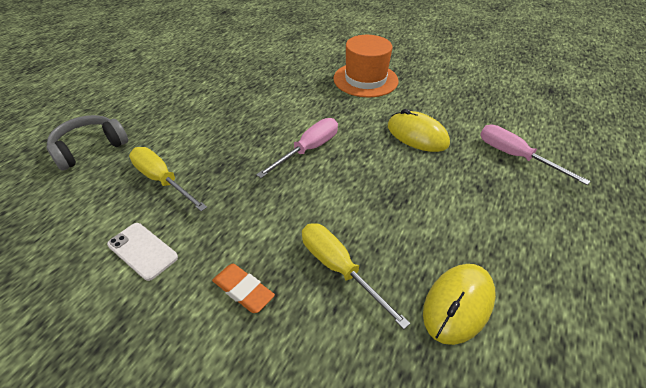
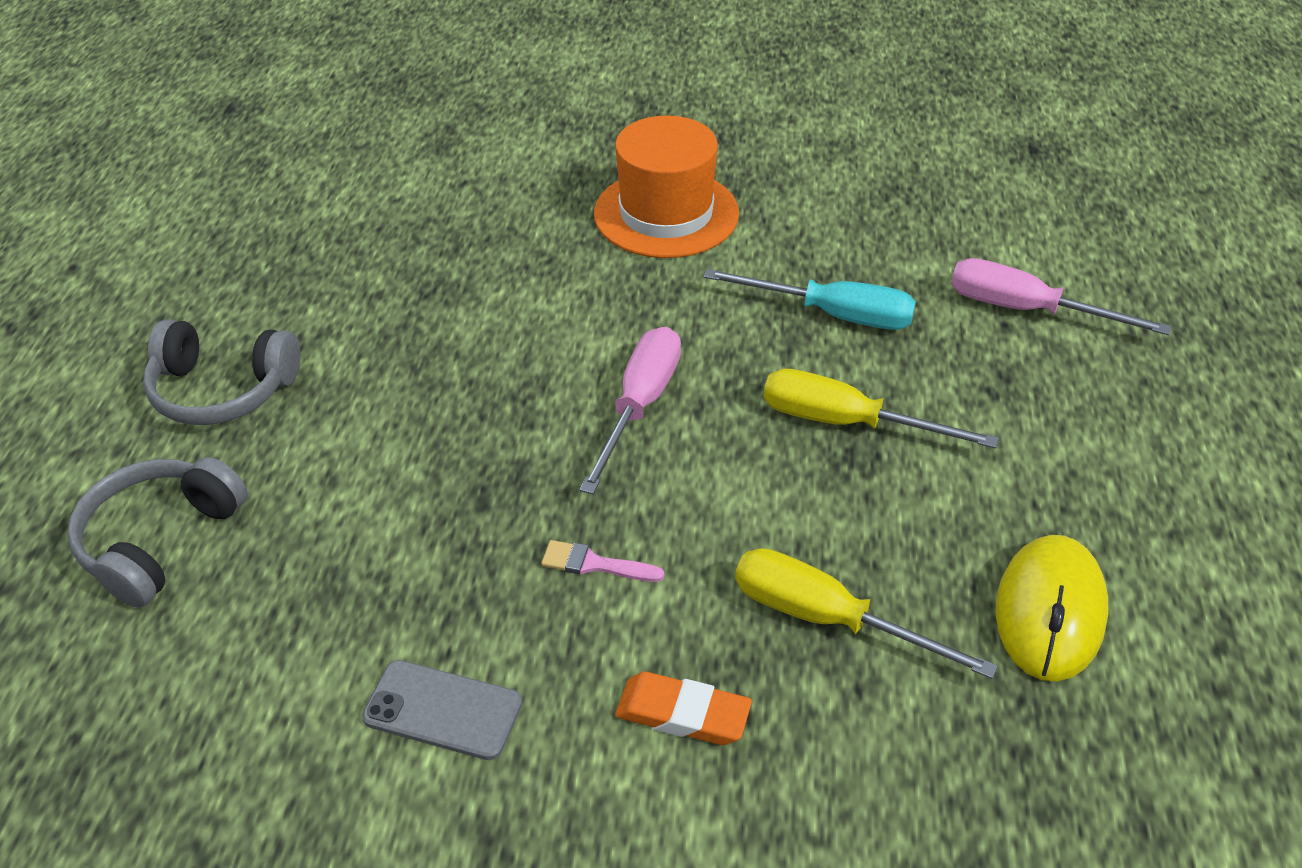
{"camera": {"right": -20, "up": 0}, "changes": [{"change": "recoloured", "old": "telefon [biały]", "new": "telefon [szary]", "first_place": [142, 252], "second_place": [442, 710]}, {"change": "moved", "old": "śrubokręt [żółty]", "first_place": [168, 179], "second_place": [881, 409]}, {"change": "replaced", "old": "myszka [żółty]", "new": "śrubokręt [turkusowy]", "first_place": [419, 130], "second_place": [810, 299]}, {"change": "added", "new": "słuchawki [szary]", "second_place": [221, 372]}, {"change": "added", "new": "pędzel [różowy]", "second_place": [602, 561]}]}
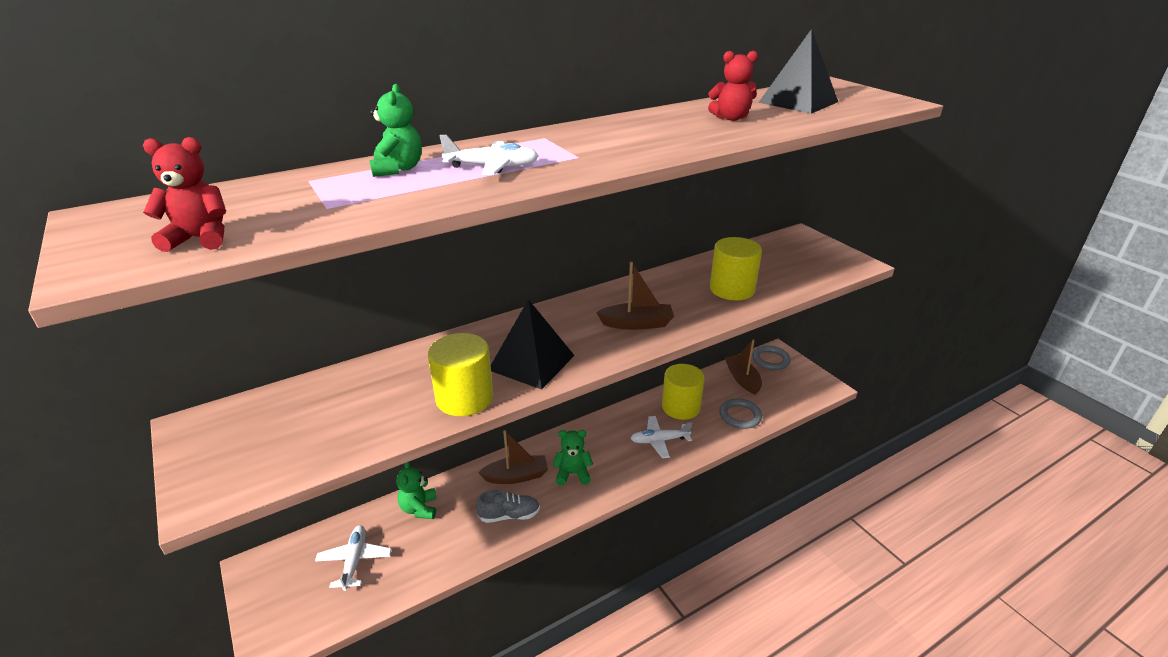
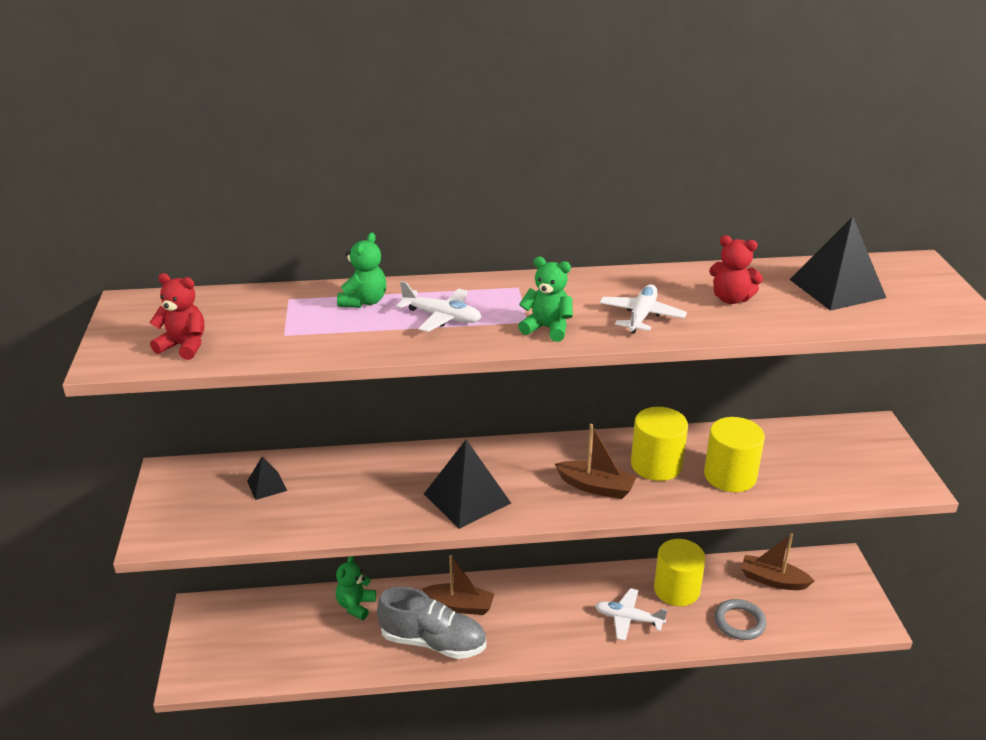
{"camera": {"right": 25, "up": 0}, "changes": [{"change": "moved", "old": "samolot [biały]", "first_place": [353, 558], "second_place": [643, 309]}, {"change": "moved", "old": "walec [żółty]", "first_place": [460, 374], "second_place": [659, 444]}, {"change": "resized", "old": "but [szary]", "first_place": [508, 506], "second_place": [431, 623], "factor": 1.73}, {"change": "moved", "old": "miś [zielony]", "first_place": [573, 457], "second_place": [545, 299]}, {"change": "turned", "old": "łódka [brązowy]", "first_place": [743, 367], "second_place": [777, 561], "degrees": -75}, {"change": "removed", "old": "pierścień [szary]", "first_place": [771, 357]}, {"change": "added", "new": "piramida [czarny]", "second_place": [267, 478]}]}
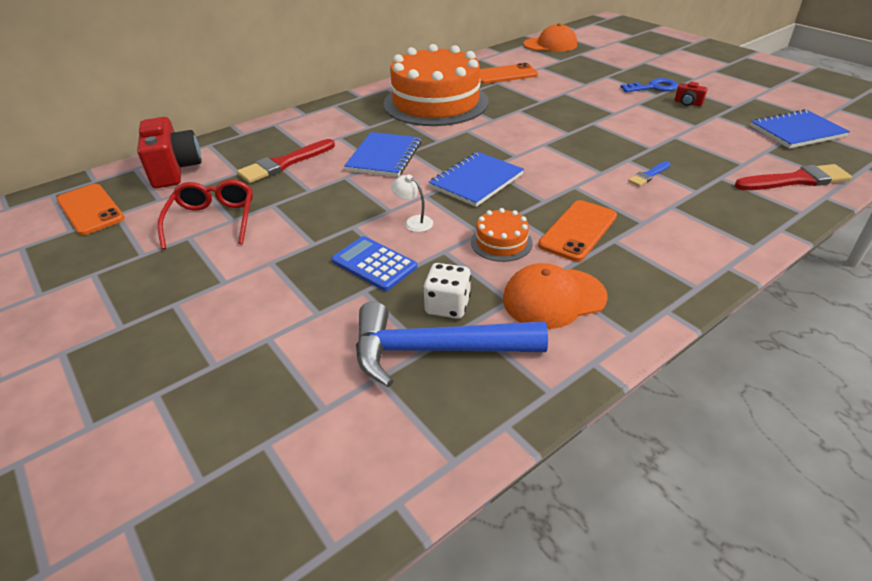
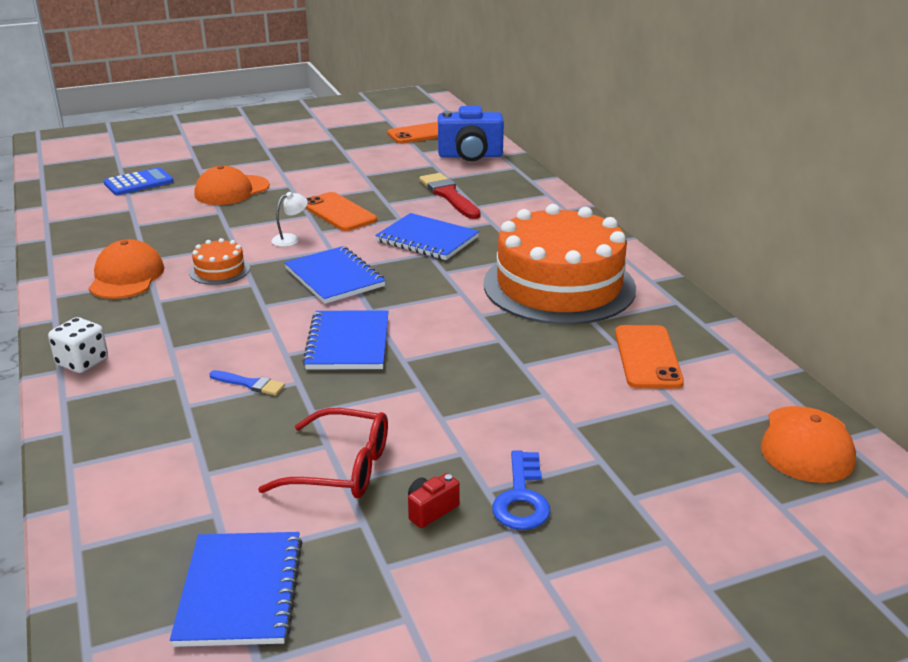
{"camera": {"right": 105, "up": -10}, "changes": [{"change": "recoloured", "old": "aparat fotograficzny [czerwony]", "new": "aparat fotograficzny [niebieski]", "first_place": [169, 152], "second_place": [471, 133]}, {"change": "moved", "old": "okulary [czerwony]", "first_place": [205, 214], "second_place": [323, 453]}, {"change": "moved", "old": "kalkulator [niebieski]", "first_place": [374, 263], "second_place": [139, 181]}, {"change": "removed", "old": "młotek [niebieski]", "first_place": [452, 344]}, {"change": "moved", "old": "kostka do gry [biały]", "first_place": [447, 291], "second_place": [78, 345]}, {"change": "moved", "old": "telefon [pomarańczowy]", "first_place": [577, 230], "second_place": [341, 211]}, {"change": "turned", "old": "pędzel [niebieski]", "first_place": [649, 173], "second_place": [247, 382], "degrees": 135}, {"change": "removed", "old": "pędzel [czerwony]", "first_place": [793, 177]}, {"change": "added", "new": "czapka [pomarańczowy]", "second_place": [232, 185]}, {"change": "added", "new": "zeszyt [niebieski]", "second_place": [345, 340]}]}
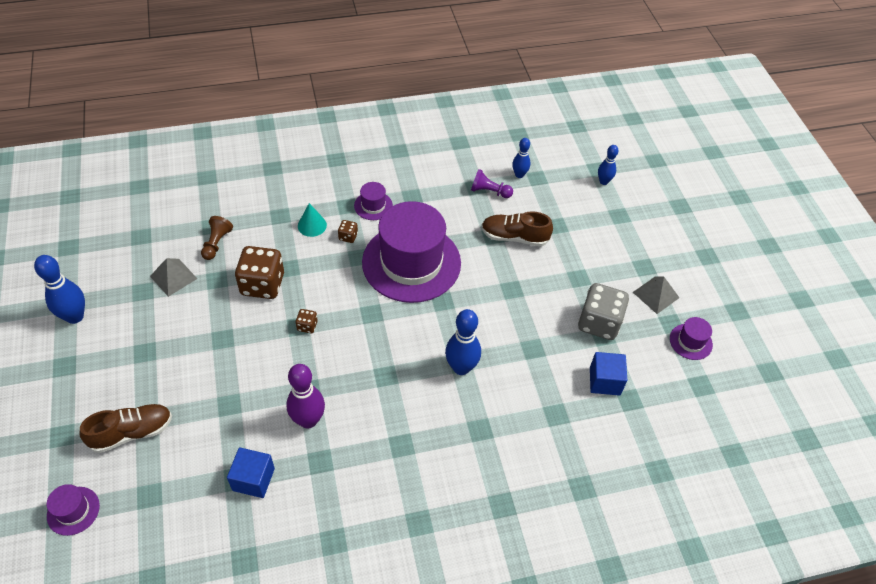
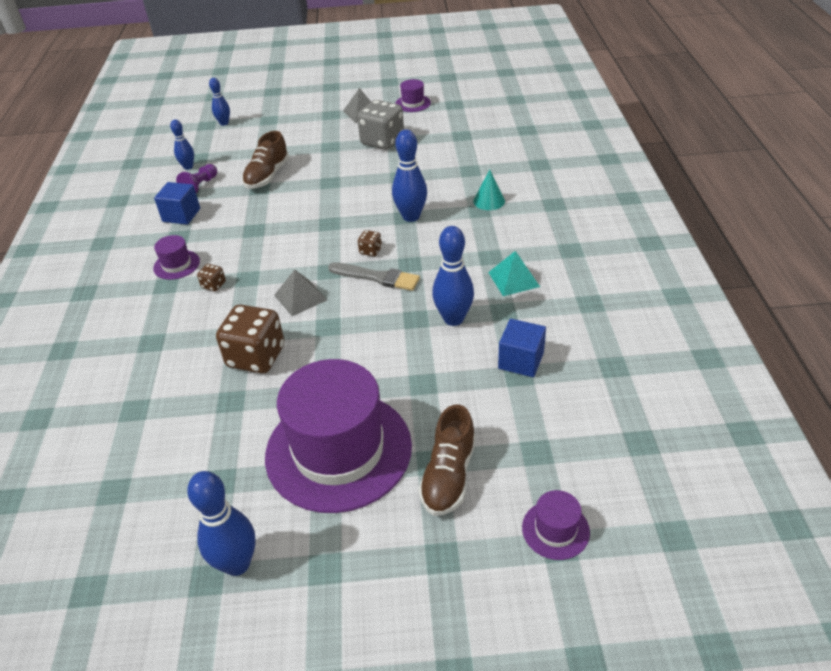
{"camera": {"right": -75, "up": -10}, "changes": [{"change": "turned", "old": "but [brązowy]", "first_place": [126, 428], "second_place": [447, 460], "degrees": -150}, {"change": "moved", "old": "piramida [szary]", "first_place": [173, 277], "second_place": [300, 293]}, {"change": "removed", "old": "pionek [brązowy]", "first_place": [217, 238]}, {"change": "recoloured", "old": "kręgiel [fioletowy]", "new": "kręgiel [niebieski]", "first_place": [305, 396], "second_place": [453, 276]}, {"change": "moved", "old": "kostka do gry [brązowy]", "first_place": [306, 321], "second_place": [370, 243]}, {"change": "moved", "old": "stożek [turkusowy]", "first_place": [312, 220], "second_place": [489, 190]}, {"change": "moved", "old": "kapelusz [fioletowy]", "first_place": [411, 252], "second_place": [338, 436]}, {"change": "moved", "old": "sześcian [niebieski]", "first_place": [608, 374], "second_place": [177, 203]}, {"change": "added", "new": "pędzel [szary]", "second_place": [374, 276]}, {"change": "added", "new": "piramida [turkusowy]", "second_place": [514, 273]}]}
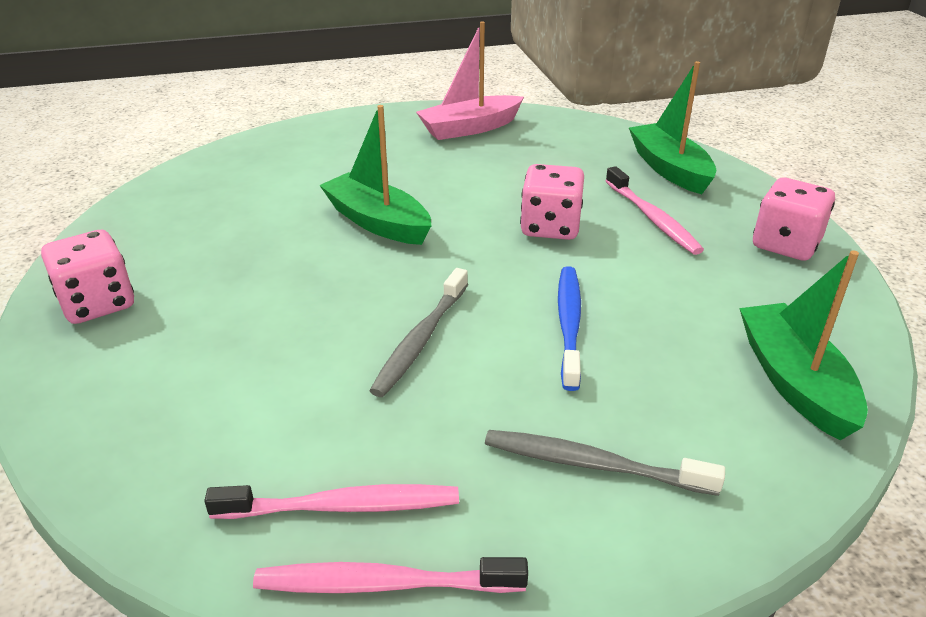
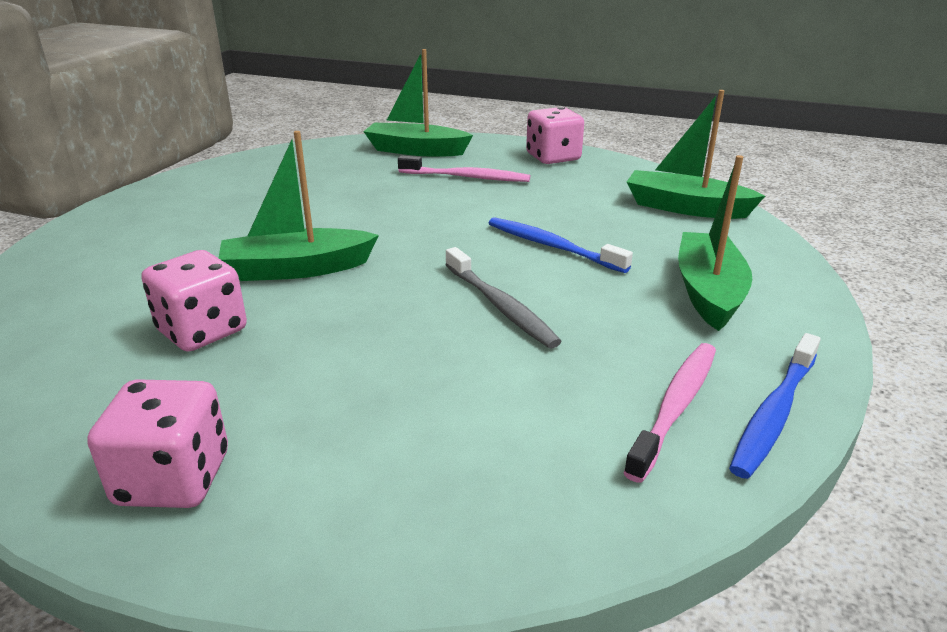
{"camera": {"right": -55, "up": -5}, "changes": [{"change": "recoloured", "old": "szczoteczka do zębów [różowy]", "new": "szczoteczka do zębów [niebieski]", "first_place": [390, 575], "second_place": [775, 406]}, {"change": "removed", "old": "łódka [różowy]", "first_place": [470, 80]}, {"change": "replaced", "old": "szczoteczka do zębów [szary]", "new": "łódka [zielony]", "first_place": [605, 463], "second_place": [715, 243]}, {"change": "moved", "old": "kostka do gry [różowy]", "first_place": [552, 202], "second_place": [194, 301]}]}
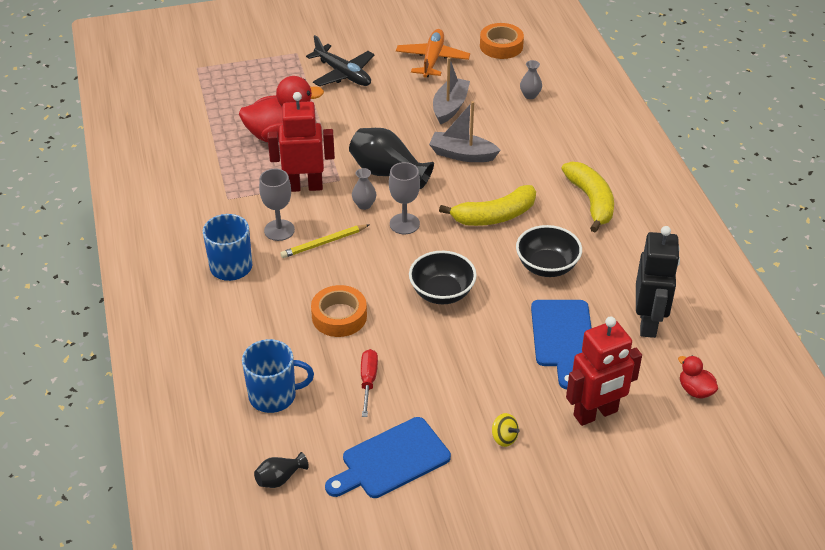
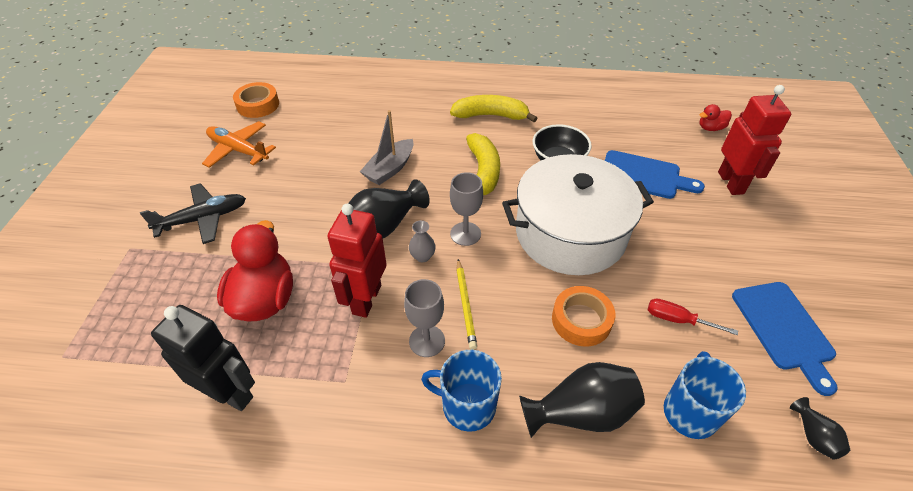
{"camera": {"right": -70, "up": 5}, "changes": [{"change": "replaced", "old": "miska [czarny]", "new": "garnek [biały]", "first_place": [443, 277], "second_place": [578, 214]}, {"change": "removed", "old": "łódka [szary]", "first_place": [451, 91]}, {"change": "removed", "old": "bączek [żółty]", "first_place": [506, 430]}, {"change": "removed", "old": "wazon [szary]", "first_place": [531, 79]}, {"change": "moved", "old": "robot [czarny]", "first_place": [658, 282], "second_place": [203, 358]}, {"change": "added", "new": "wazon [czarny]", "second_place": [582, 400]}]}
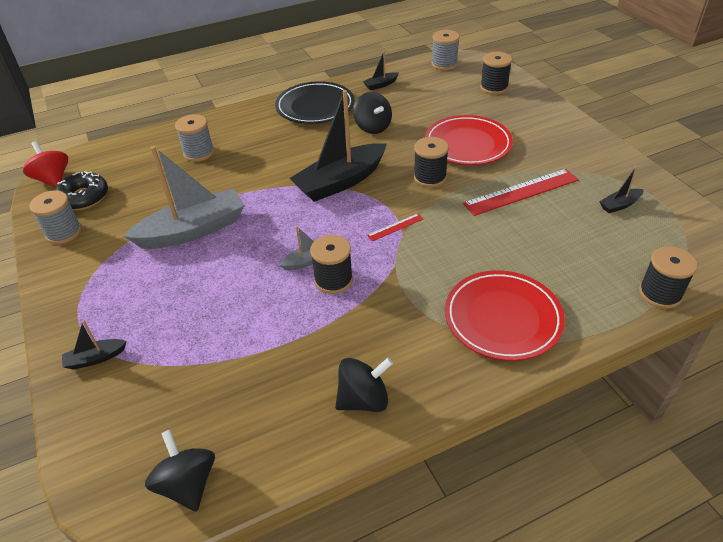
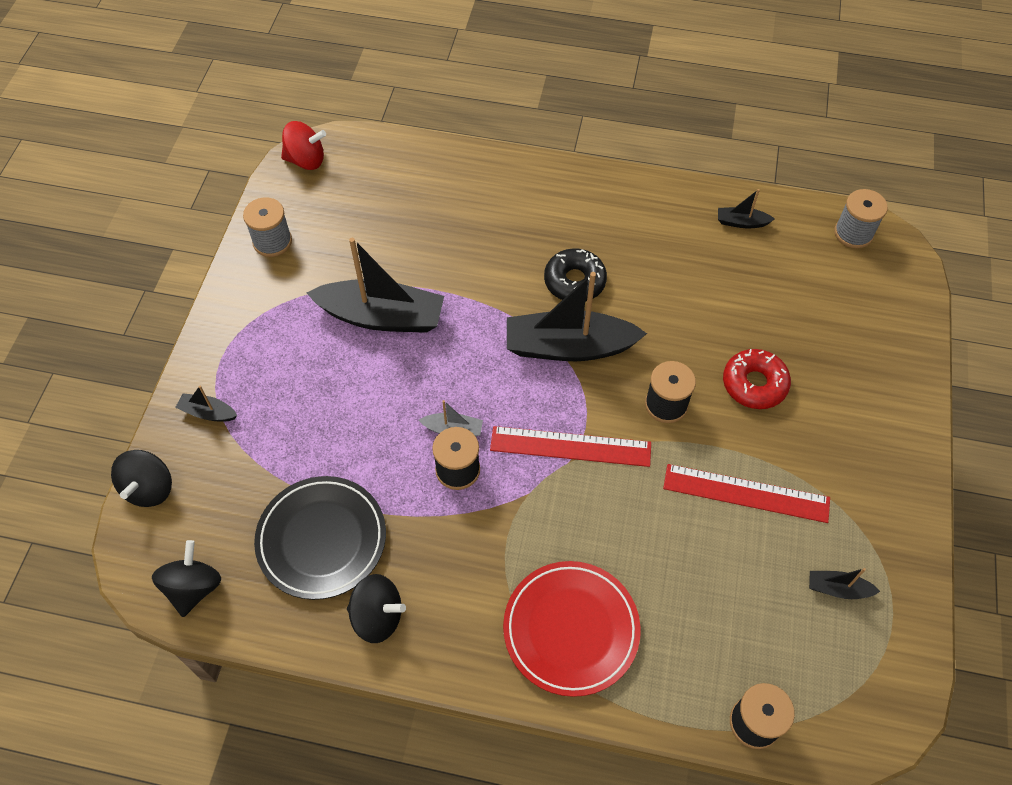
{"camera": {"right": 35, "up": 15}, "changes": [{"change": "turned", "old": "bączek [czerwony]", "first_place": [45, 164], "second_place": [303, 145], "degrees": 90}, {"change": "moved", "old": "donut [czarny]", "first_place": [81, 190], "second_place": [575, 275]}, {"change": "recoloured", "old": "łódka [szary]", "new": "łódka [czarny]", "first_place": [184, 197], "second_place": [375, 285]}, {"change": "removed", "old": "szpulka [szary]", "first_place": [194, 138]}, {"change": "moved", "old": "talerz [czarny]", "first_place": [315, 102], "second_place": [320, 538]}, {"change": "moved", "old": "bączek [czarny]", "first_place": [372, 113], "second_place": [141, 478]}, {"change": "resized", "old": "linijka [czerwony]", "first_place": [395, 227], "second_place": [570, 446], "factor": 2.13}, {"change": "replaced", "old": "talerz [czerwony]", "new": "donut [czerwony]", "first_place": [469, 140], "second_place": [757, 379]}, {"change": "removed", "old": "szpulka [czarny]", "first_place": [496, 73]}]}
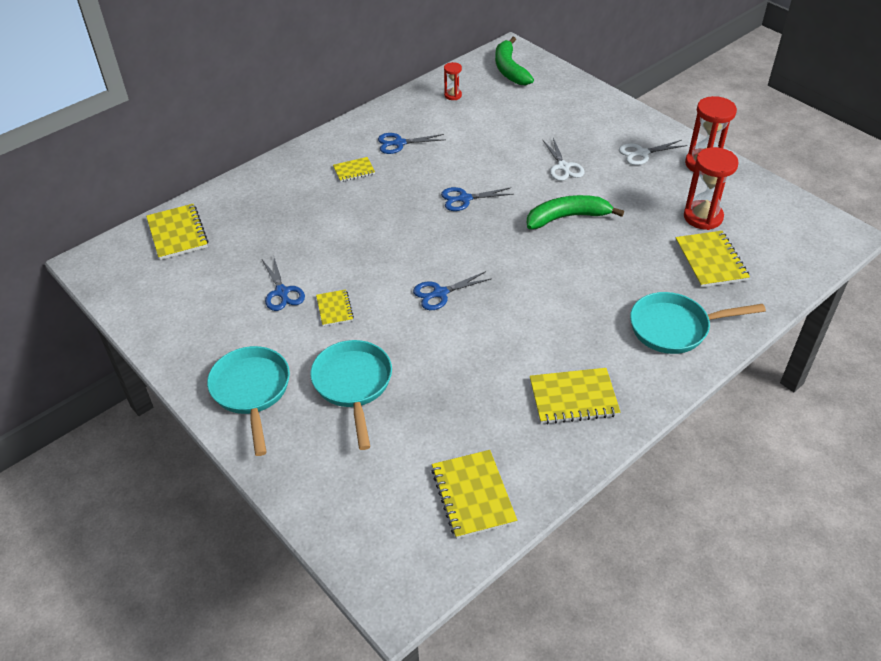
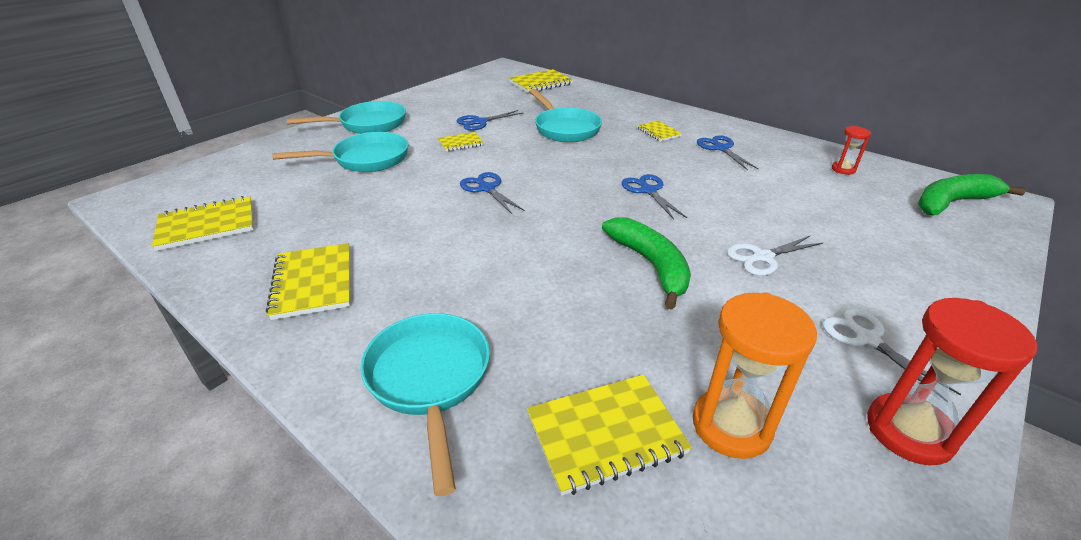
{"camera": {"right": 80, "up": -10}, "changes": [{"change": "recoloured", "old": "klepsydra [czerwony]", "new": "klepsydra [pomarańczowy]", "first_place": [711, 188], "second_place": [755, 375]}, {"change": "added", "new": "patelnia [turkusowy]", "second_place": [565, 115]}]}
